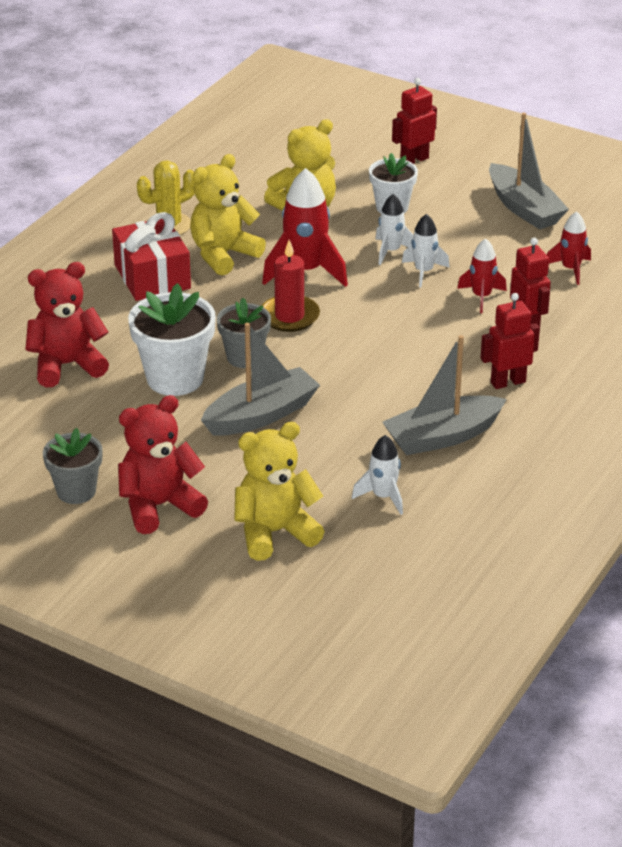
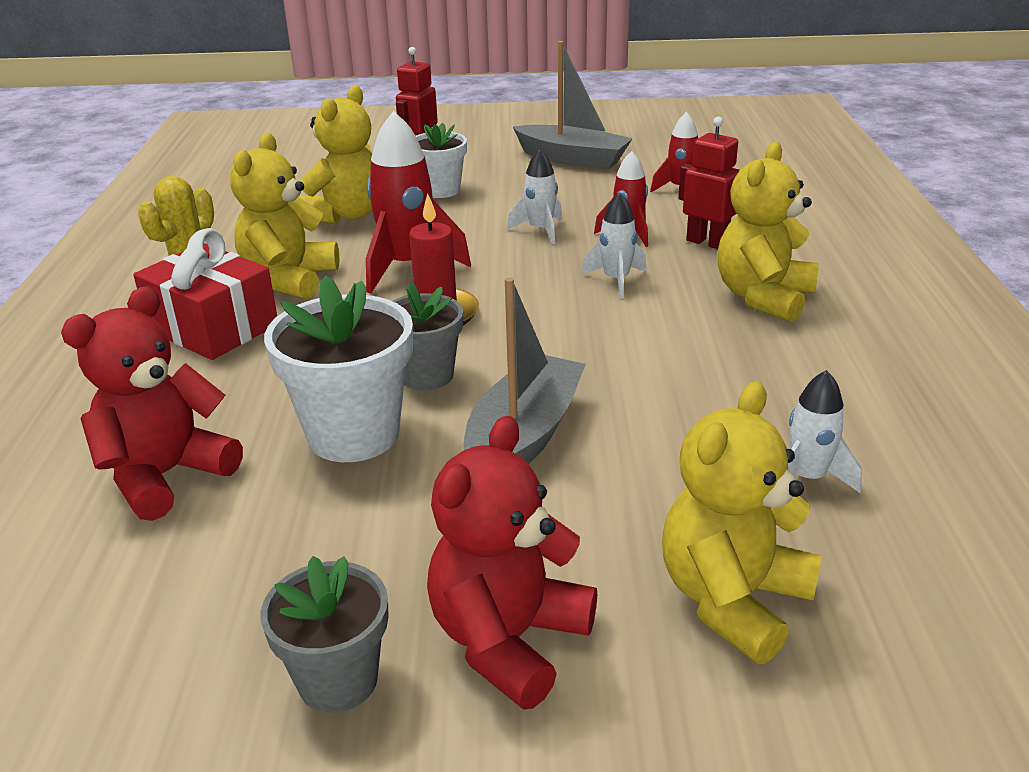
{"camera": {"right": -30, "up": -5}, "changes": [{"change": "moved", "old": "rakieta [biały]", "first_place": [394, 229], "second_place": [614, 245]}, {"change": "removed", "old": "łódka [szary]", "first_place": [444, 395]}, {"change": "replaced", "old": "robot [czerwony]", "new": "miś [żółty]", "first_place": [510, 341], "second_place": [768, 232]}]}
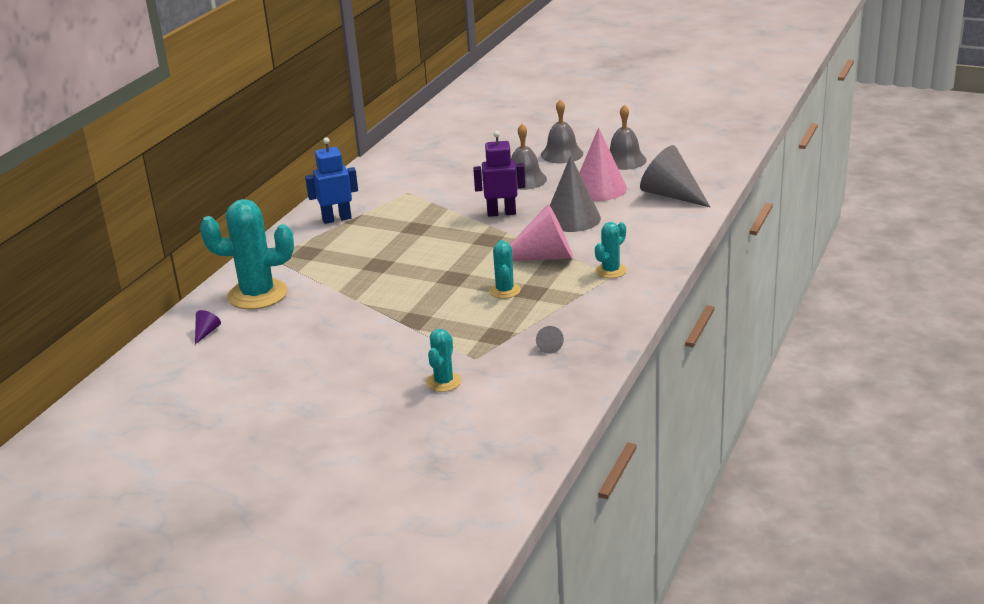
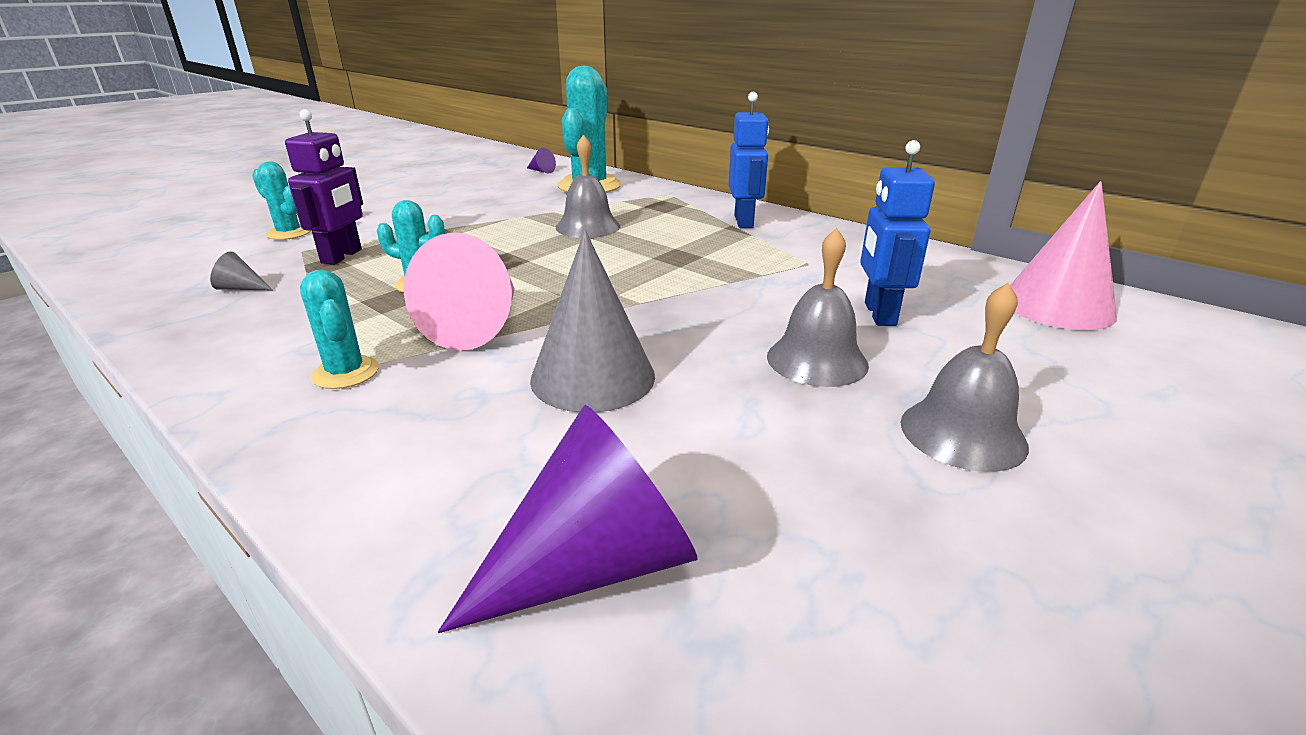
{"camera": {"right": 105, "up": 0}, "changes": [{"change": "moved", "old": "robot [fioletowy]", "first_place": [499, 174], "second_place": [324, 187]}, {"change": "moved", "old": "stożek [różowy]", "first_place": [603, 164], "second_place": [1063, 255]}, {"change": "moved", "old": "dzwonek [szary]", "first_place": [628, 137], "second_place": [588, 186]}, {"change": "recoloured", "old": "stożek [szary]", "new": "stożek [fioletowy]", "first_place": [675, 176], "second_place": [567, 519]}, {"change": "added", "new": "robot [niebieski]", "second_place": [897, 233]}]}
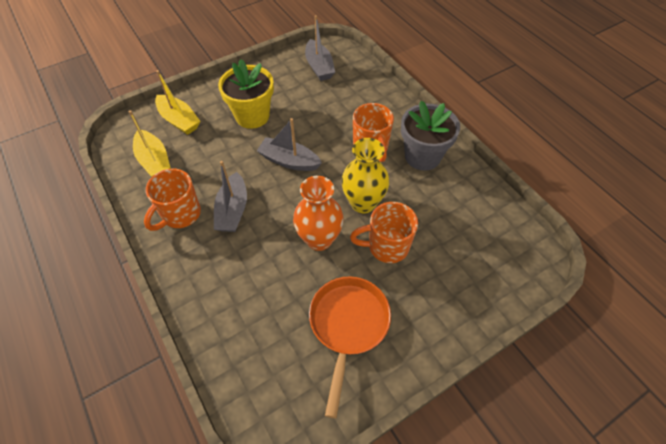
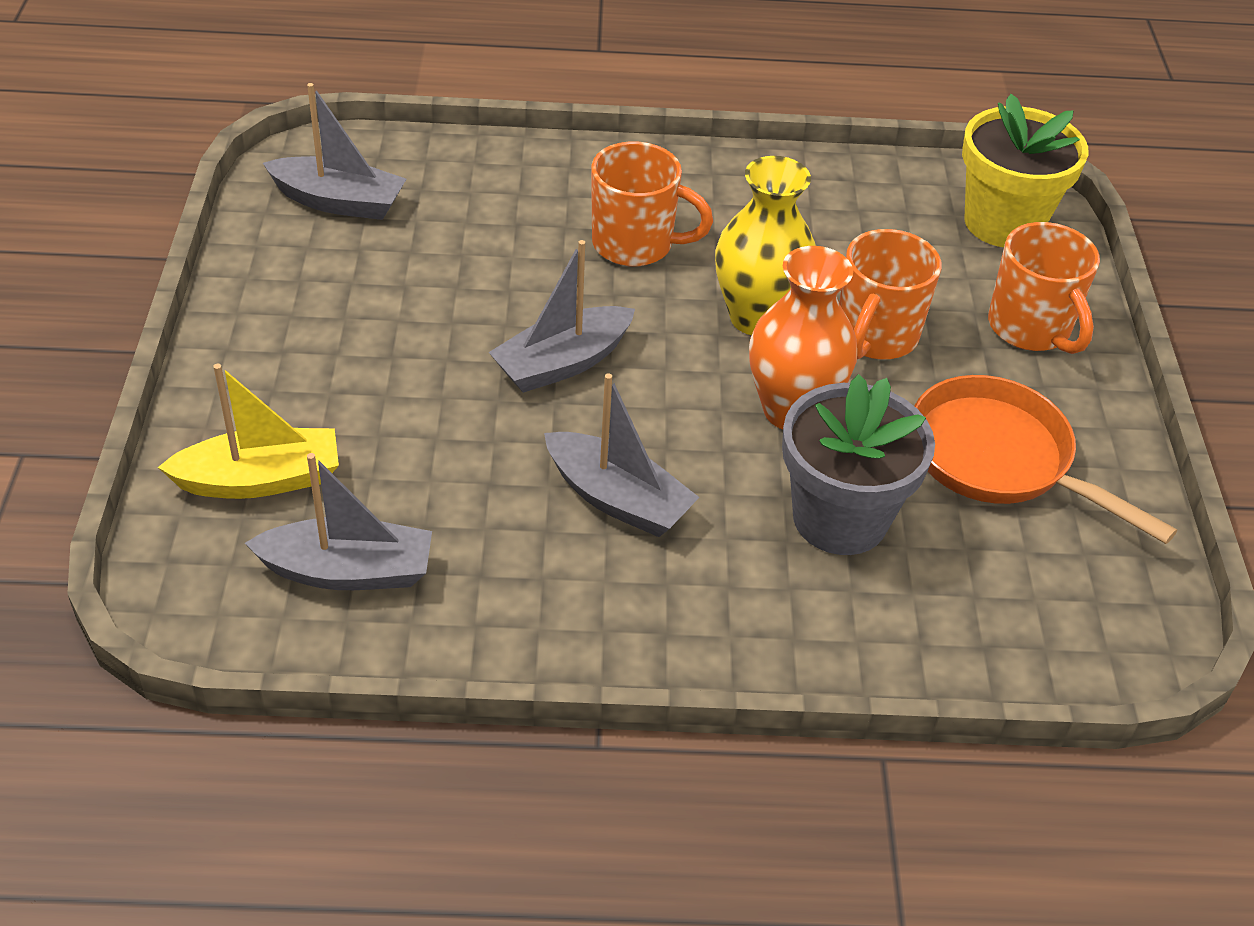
{"camera": {"right": -60, "up": -10}, "changes": [{"change": "recoloured", "old": "łódka [żółty]", "new": "łódka [szary]", "first_place": [149, 143], "second_place": [338, 521]}, {"change": "moved", "old": "kubek [pomarańczowy]", "first_place": [172, 199], "second_place": [1044, 288]}, {"change": "moved", "old": "doniczka [żółty]", "first_place": [246, 94], "second_place": [1025, 170]}, {"change": "moved", "old": "doniczka [szary]", "first_place": [430, 136], "second_place": [858, 464]}]}
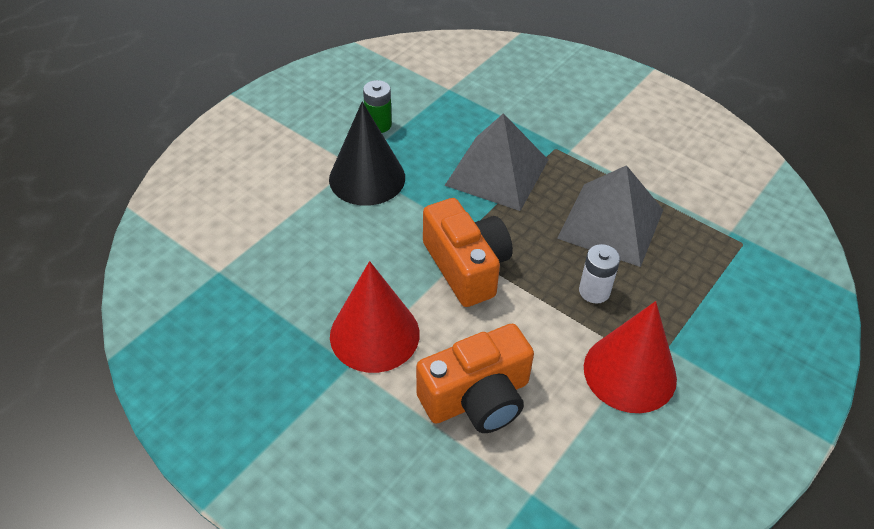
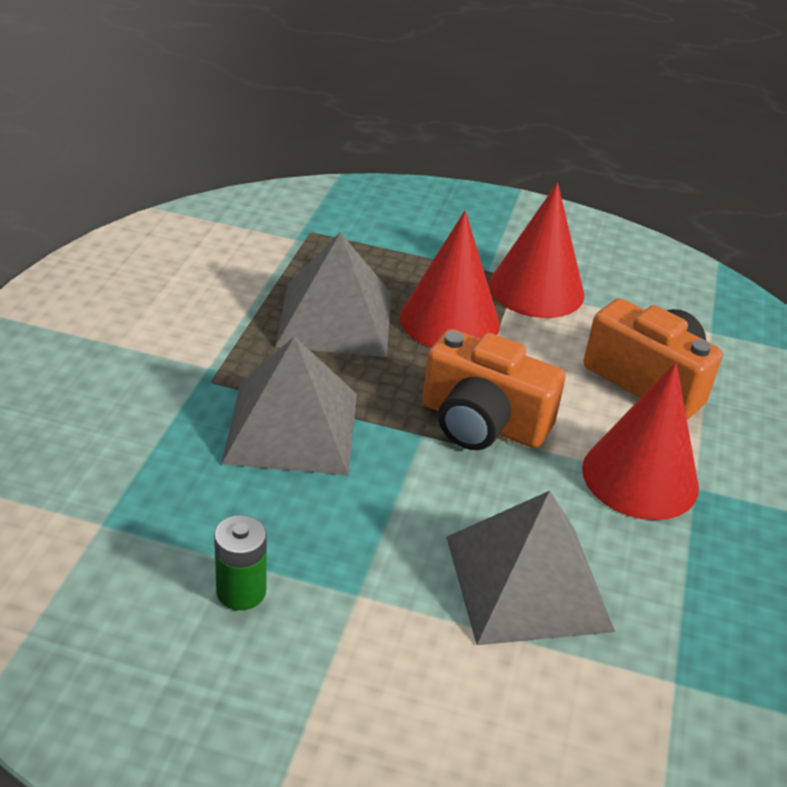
{"camera": {"right": -115, "up": -10}, "changes": [{"change": "removed", "old": "stożek [czarny]", "first_place": [367, 153]}, {"change": "turned", "old": "aparat fotograficzny [pomarańczowy]", "first_place": [468, 252], "second_place": [494, 389], "degrees": -105}, {"change": "replaced", "old": "bateria [biały]", "new": "stożek [czerwony]", "first_place": [599, 274], "second_place": [450, 279]}, {"change": "added", "new": "piramida [szary]", "second_place": [530, 568]}]}
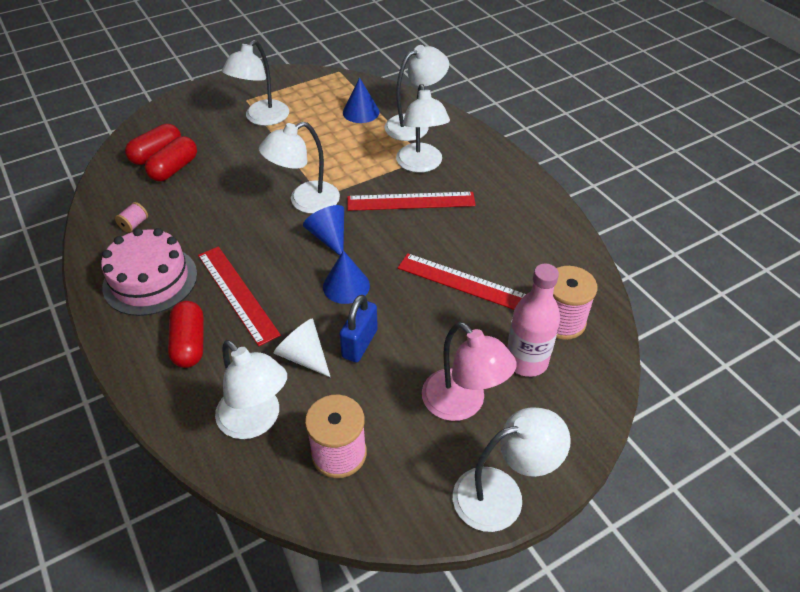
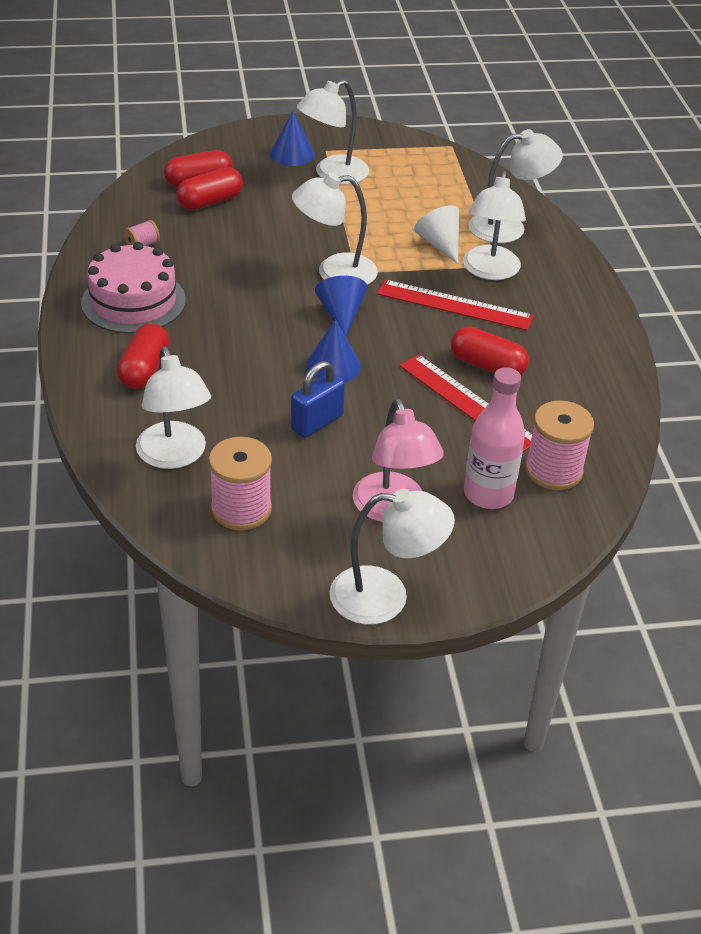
{"camera": {"right": 20, "up": -5}, "changes": [{"change": "removed", "old": "linijka [czerwony]", "first_place": [239, 296]}, {"change": "moved", "old": "stożek [biały]", "first_place": [301, 347], "second_place": [436, 234]}, {"change": "moved", "old": "stożek [niebieski]", "first_place": [361, 100], "second_place": [292, 138]}, {"change": "added", "new": "kapsułka [czerwony]", "second_place": [490, 350]}]}
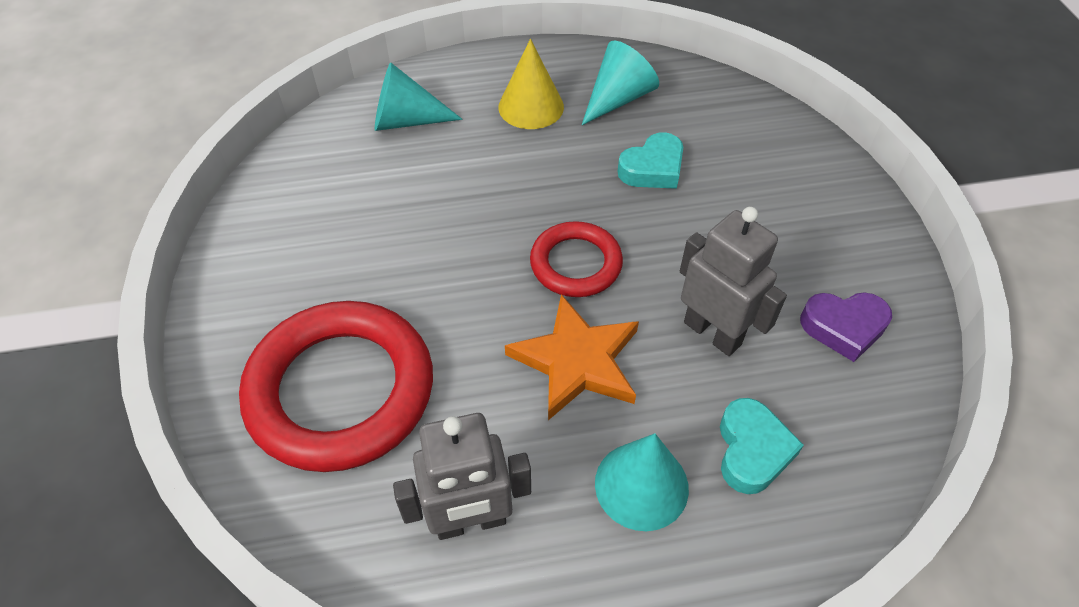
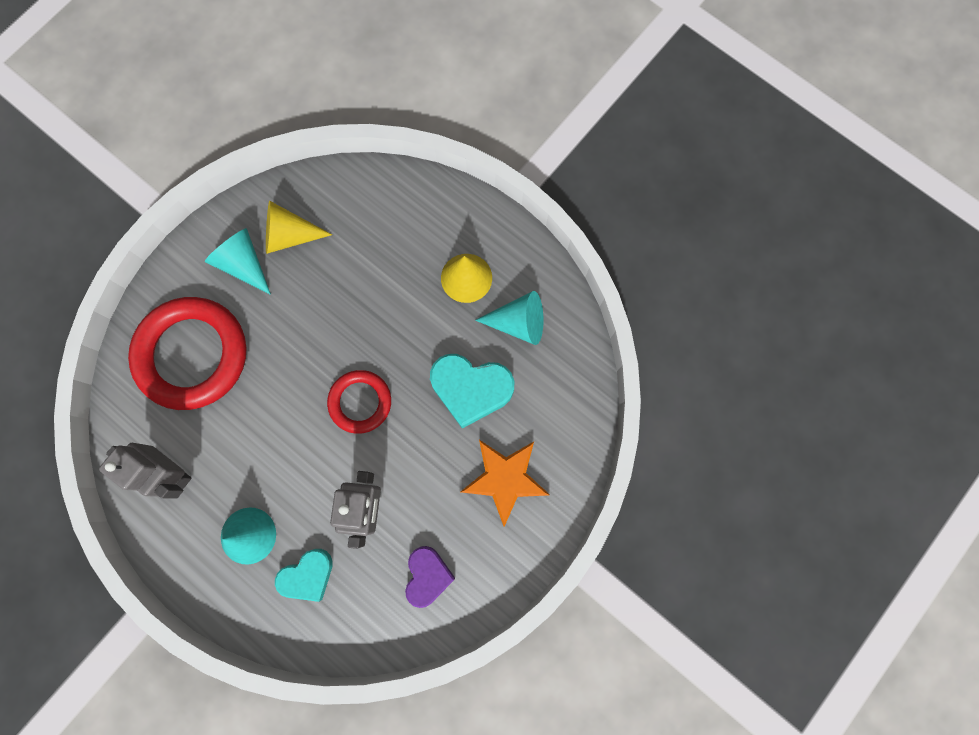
{"camera": {"right": 50, "up": 25}, "changes": [{"change": "moved", "old": "stożek [turkusowy]", "first_place": [418, 96], "second_place": [238, 261]}, {"change": "moved", "old": "gwiazda [pomarańczowy]", "first_place": [572, 357], "second_place": [505, 483]}, {"change": "resized", "old": "serce [turkusowy]", "first_place": [650, 160], "second_place": [472, 391], "factor": 1.53}, {"change": "turned", "old": "serce [fioletowy]", "first_place": [846, 327], "second_place": [430, 577], "degrees": -135}, {"change": "added", "new": "stożek [żółty]", "second_place": [299, 227]}]}
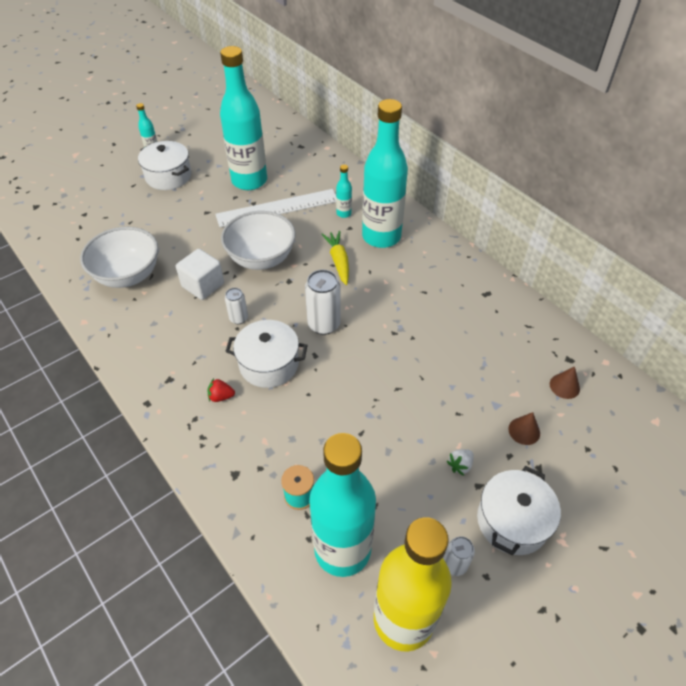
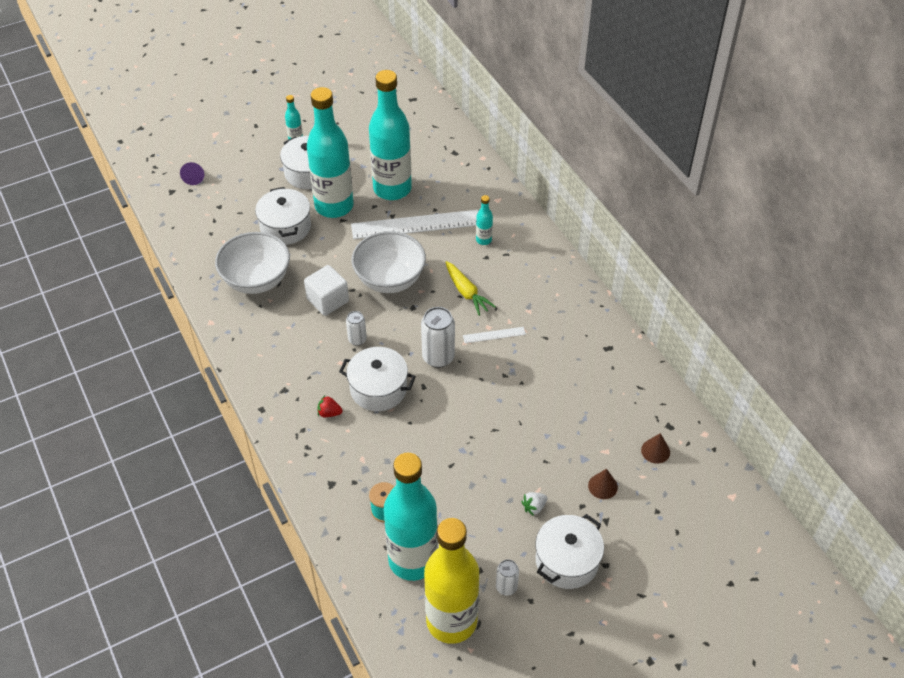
{"camera": {"right": 10, "up": 0}, "changes": [{"change": "turned", "old": "marchewka [żółty]", "first_place": [335, 258], "second_place": [471, 288], "degrees": 150}, {"change": "moved", "old": "butelka [turkusowy]", "first_place": [385, 173], "second_place": [330, 152]}, {"change": "added", "new": "stożek [fioletowy]", "second_place": [192, 173]}, {"change": "added", "new": "garnek [biały]", "second_place": [283, 216]}, {"change": "added", "new": "linijka [biały]", "second_place": [494, 335]}]}
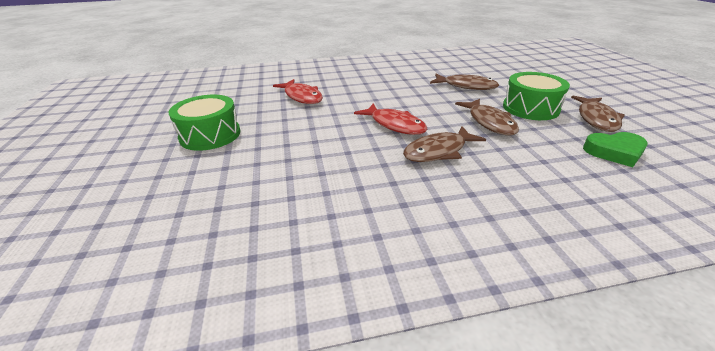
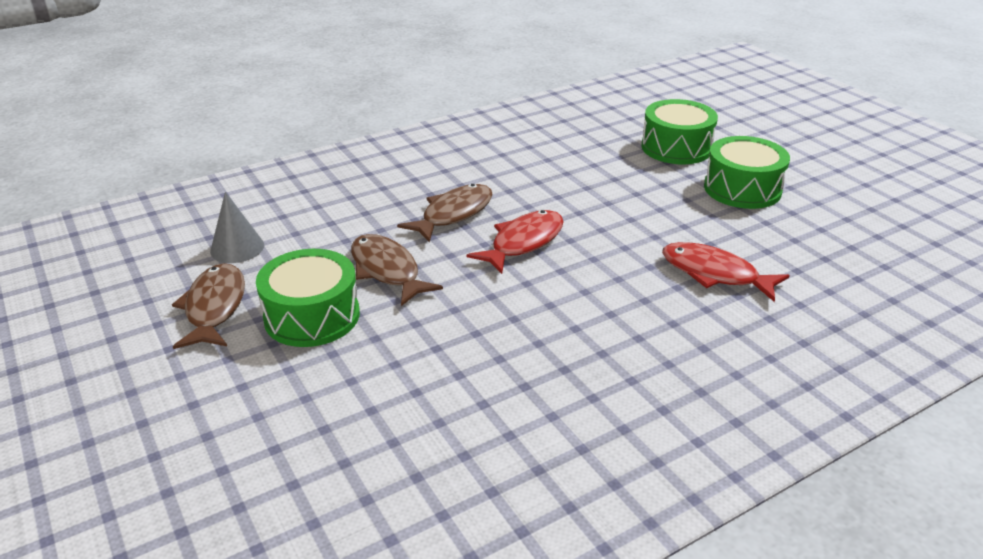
{"camera": {"right": 160, "up": 0}, "changes": [{"change": "turned", "old": "ryba [czerwony]", "first_place": [390, 119], "second_place": [515, 242], "degrees": 105}, {"change": "removed", "old": "ryba [brązowy]", "first_place": [464, 82]}, {"change": "replaced", "old": "serce [zielony]", "new": "stożek [szary]", "first_place": [615, 149], "second_place": [237, 227]}, {"change": "added", "new": "bęben [zielony]", "second_place": [679, 131]}]}
